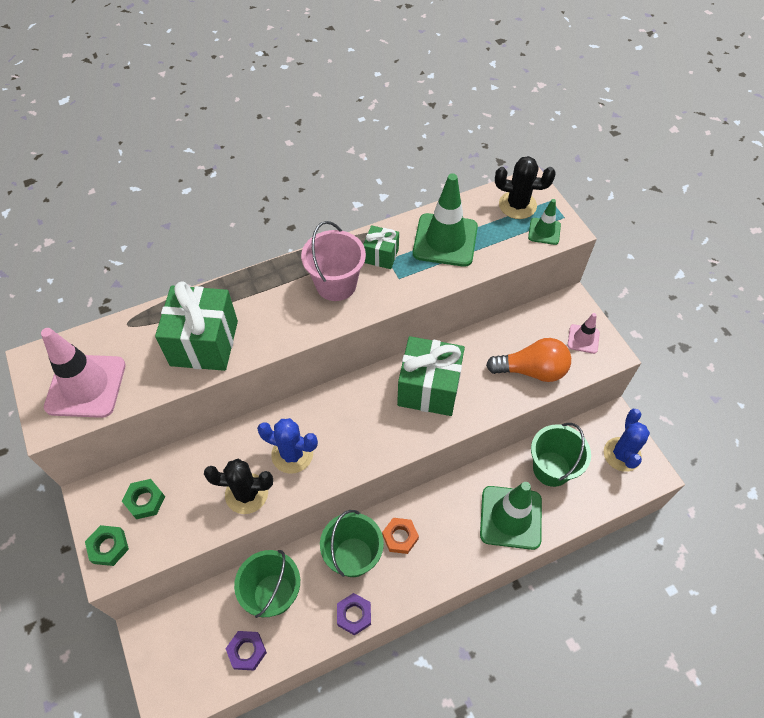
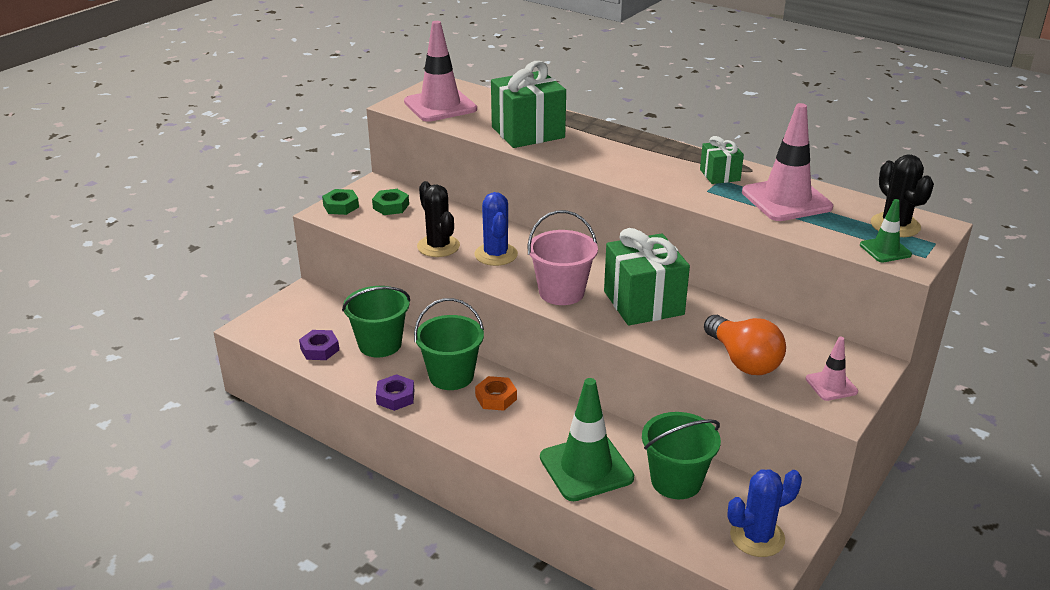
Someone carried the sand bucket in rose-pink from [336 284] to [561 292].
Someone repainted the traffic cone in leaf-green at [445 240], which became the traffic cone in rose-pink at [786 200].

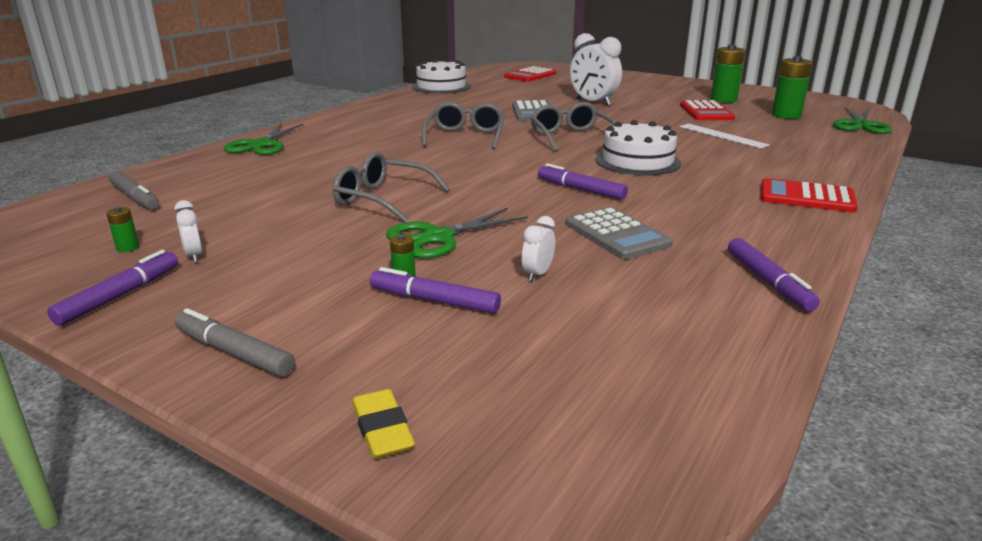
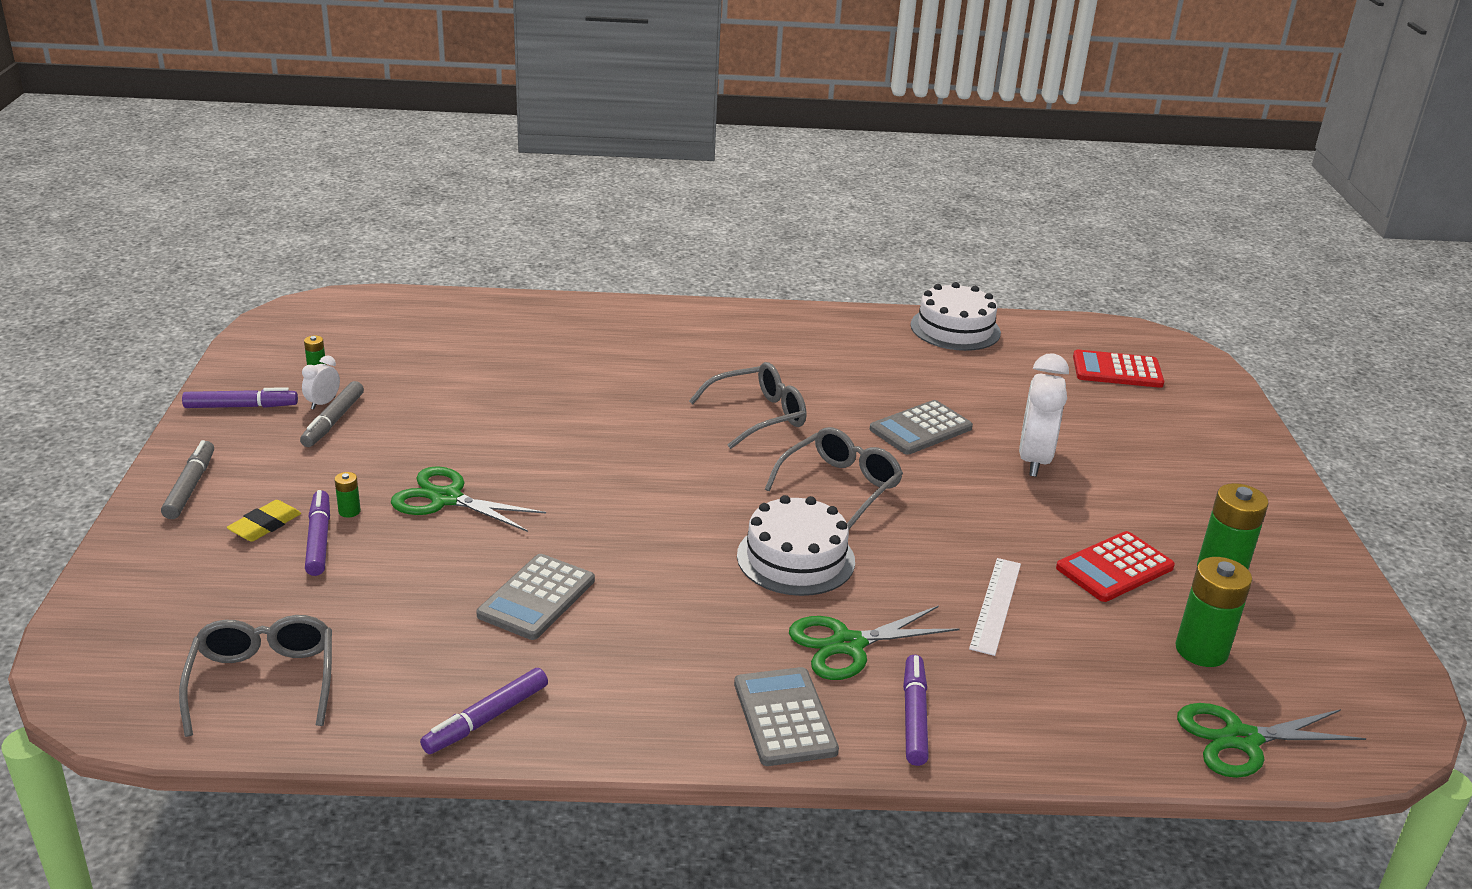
Someone took away the bedside clock in snow-white at [537 274].
Someone carried the felt pen in grey from [135 197] to [333 421].
Someone carried the scissors in leaf-green from [261 145] to [848 644].
Someone carried the glasses in grey from [382 199] to [263 681].
Someone carried the eraser in golden from [382 430] to [265 525].
Someone carried the felt pen in purple from [580 189] to [914 716].
Someone repainted the pocket calculator in red at [806 197], which became the pocket calculator in grey at [784 717].

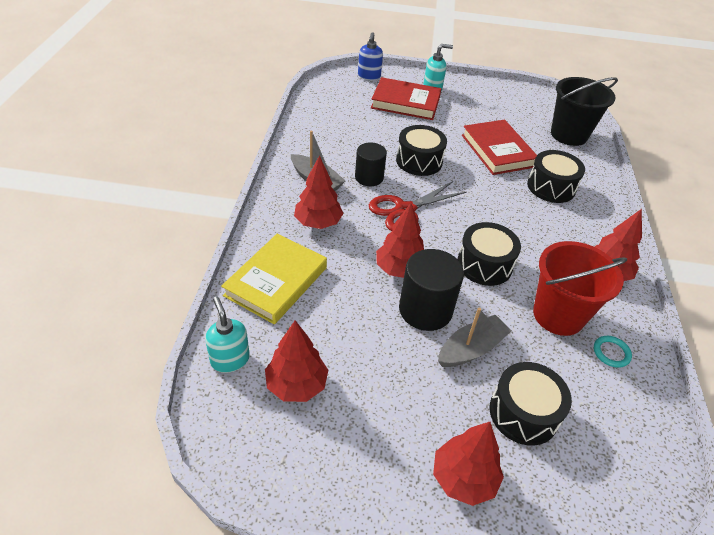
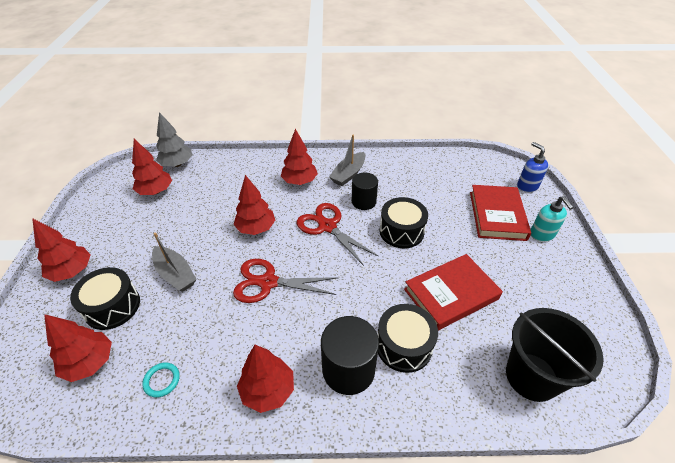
Someone took away the hardback in golden at [276 281].
Someone took away the sand bucket in red at [558 315].
Someone put down the fir tree in red at [90 363].
Someone carried the solid cylinder in black from [425 310] to [348 369].
Someone swapped the soap pump in aqua at [230 359] for the fir tree in grey at [177 164].
Someone swapped the snare drum in black at [484 264] for the scissors in red at [268 282].
Someone rotated the soap pump in royal blue at [369 76] by 60 degrees clockwise.

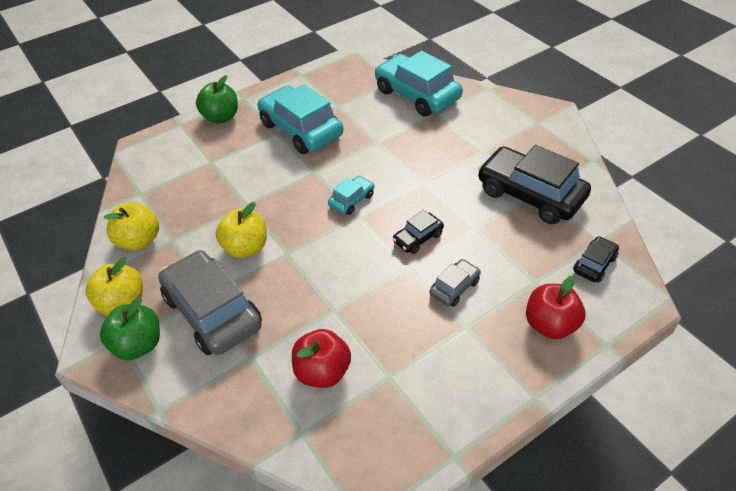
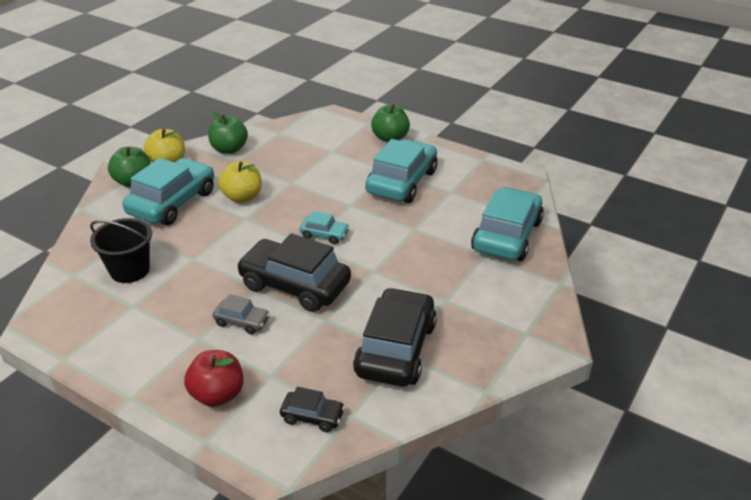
Someone swapped the toy apple in red at [322 372] for the sand bucket in black at [130 270].
Someone repainted the toy apple in golden at [139 241], which became the toy apple in leaf-green at [229 149].
Someone repainted the car in grey at [213 311], which became the car in aqua at [172 202].
Someone scaled the car in black at [418 238] by 2.11.

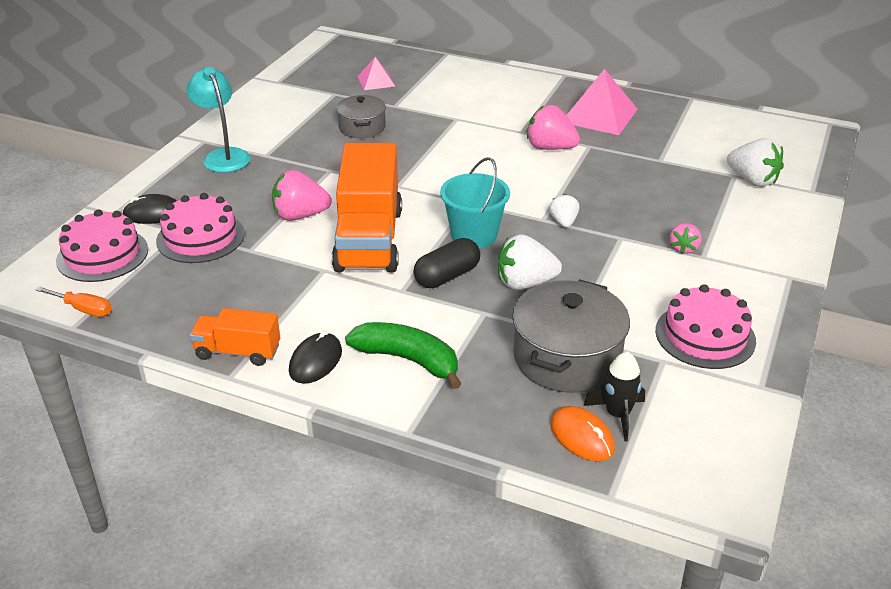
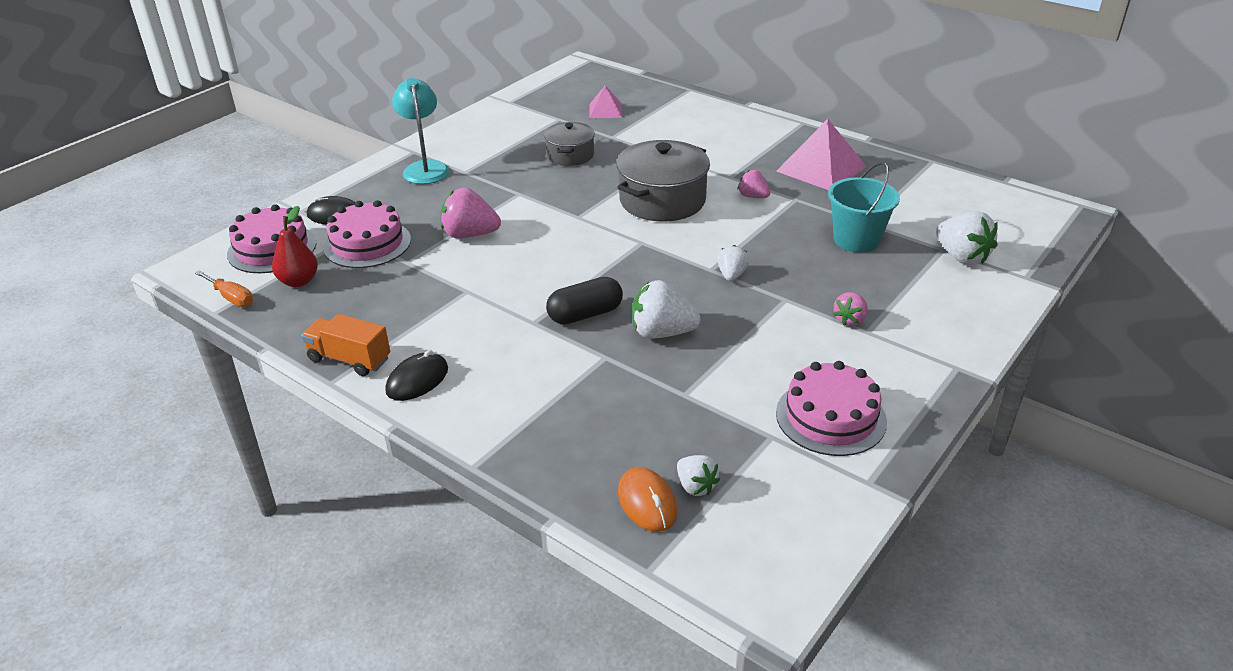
Someone took away the truck in orange at [369 239].
Someone took away the toy banana in leaf-green at [408 360].
Someone put down the pear in red at [299 281].
Someone carried the sand bucket in aqua from [474 235] to [856 240].
Someone carried the cooking pot in grey from [567 357] to [662 200].
Someone swapped the spaceship in black at [617 415] for the toy strawberry in snow-white at [695 486].
Someone scaled the toy strawberry in rose-pink at [550 148] by 0.59.

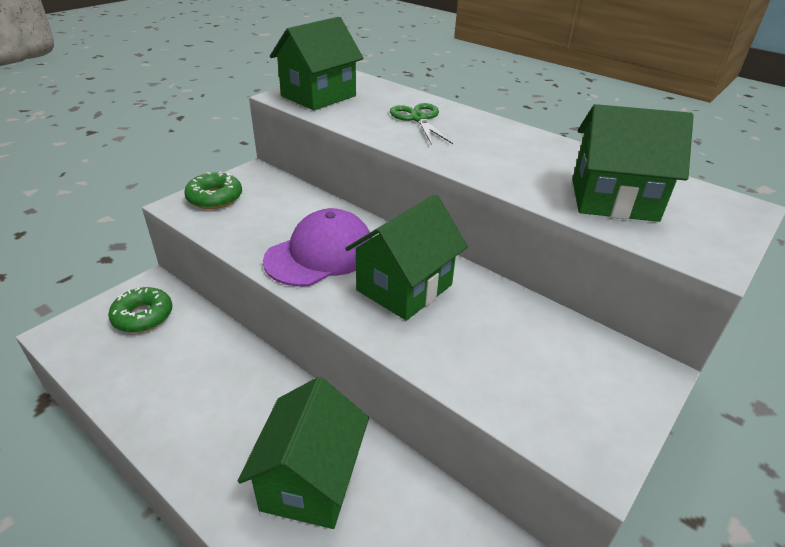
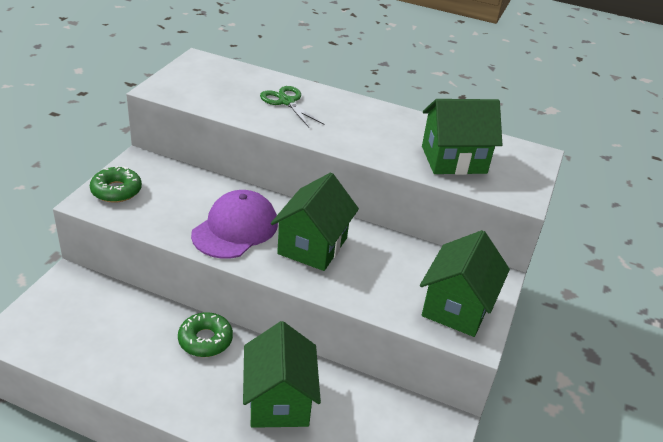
Someone carried the doughnut in leaf-green from [143 316] to [205 340].
Someone carried the toy house in leaf-green from [318 96] to [457 307].

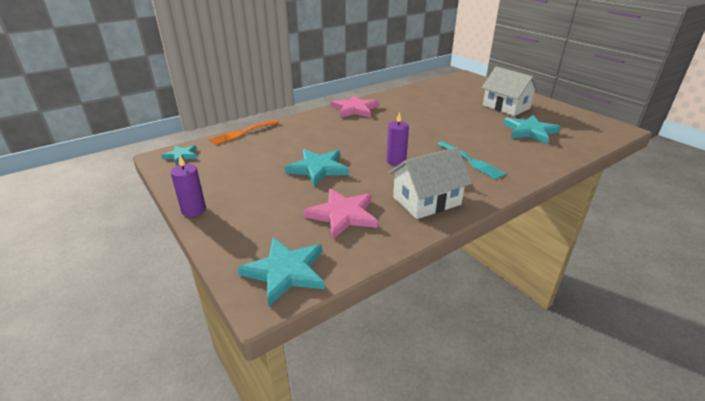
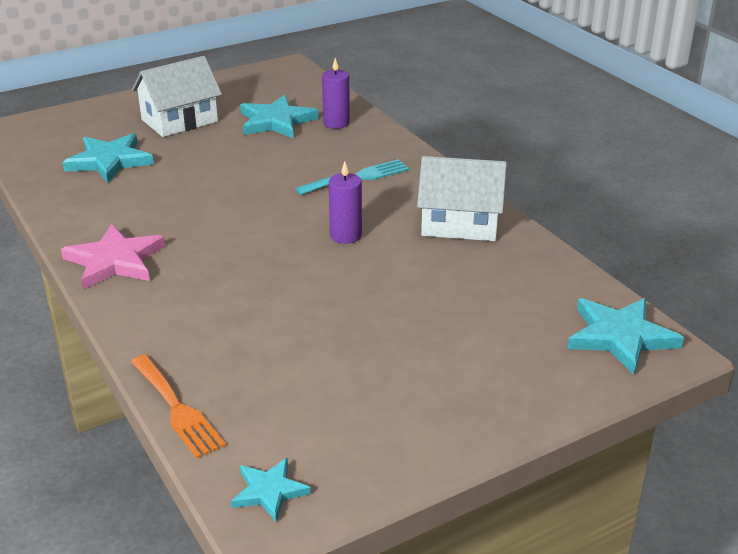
Someone took away the star shape in rose-pink at [343 215].
Someone carried the pillar candle in purple from [193 210] to [336 123].
Someone carried the star shape in aqua from [318 169] to [109 161].
Someone rotated the toy house in snow-white at [426 201] by 60 degrees counterclockwise.

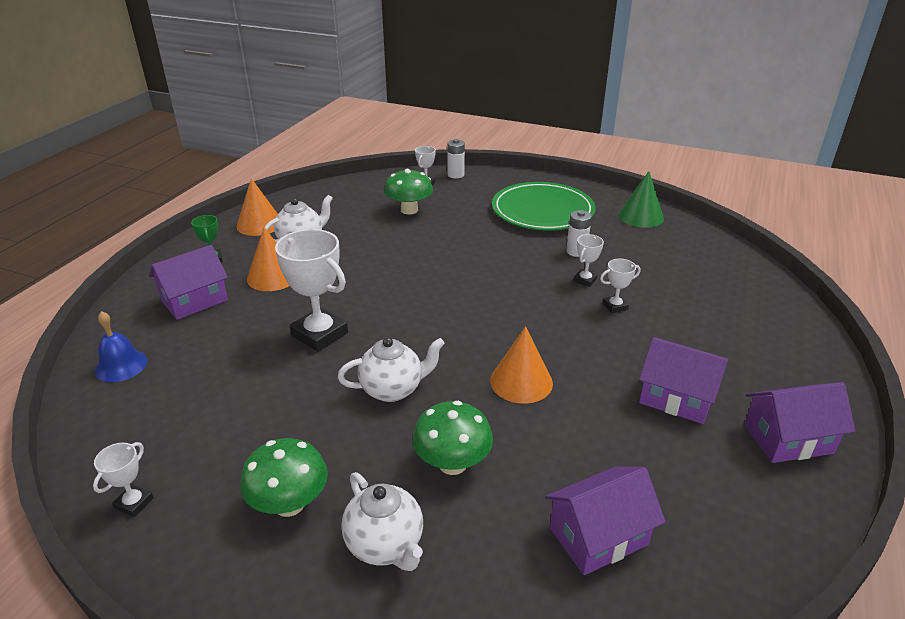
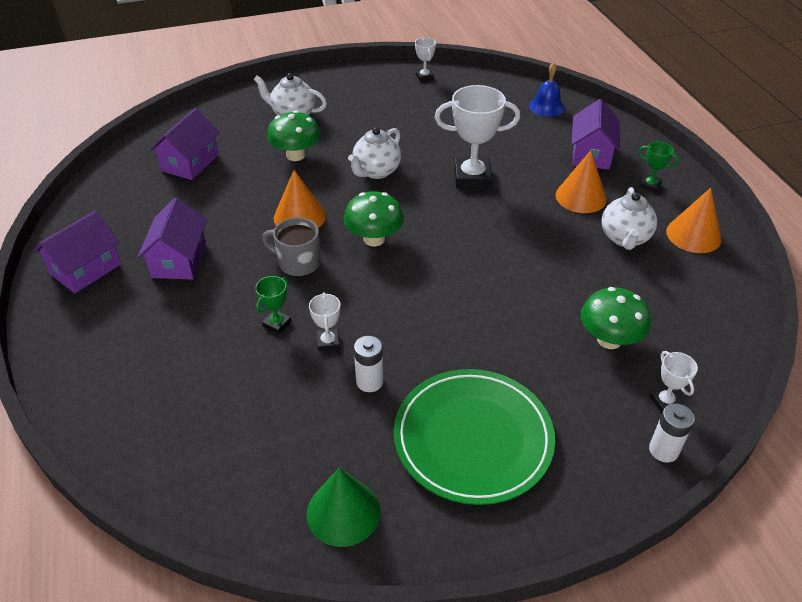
Someone put down the coffee mug in grey at [298 263].
Someone carried the mushroom in leaf-green from [289 504] to [374 239].
Someone repainted the prize cup in snow-white at [615 306], which became the prize cup in leaf-green at [277 324].
Someone rotated the toy house in purple at [676 398] by 75 degrees counterclockwise.

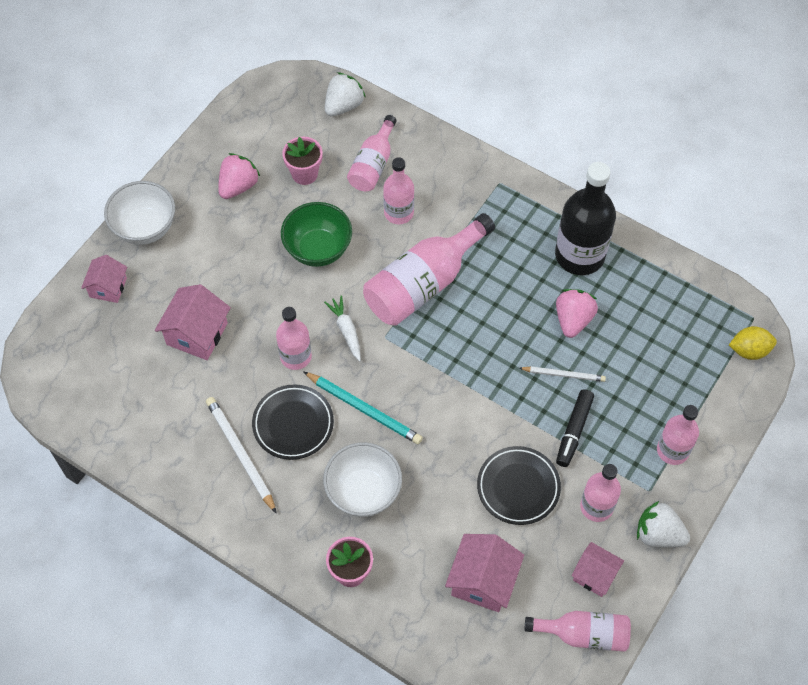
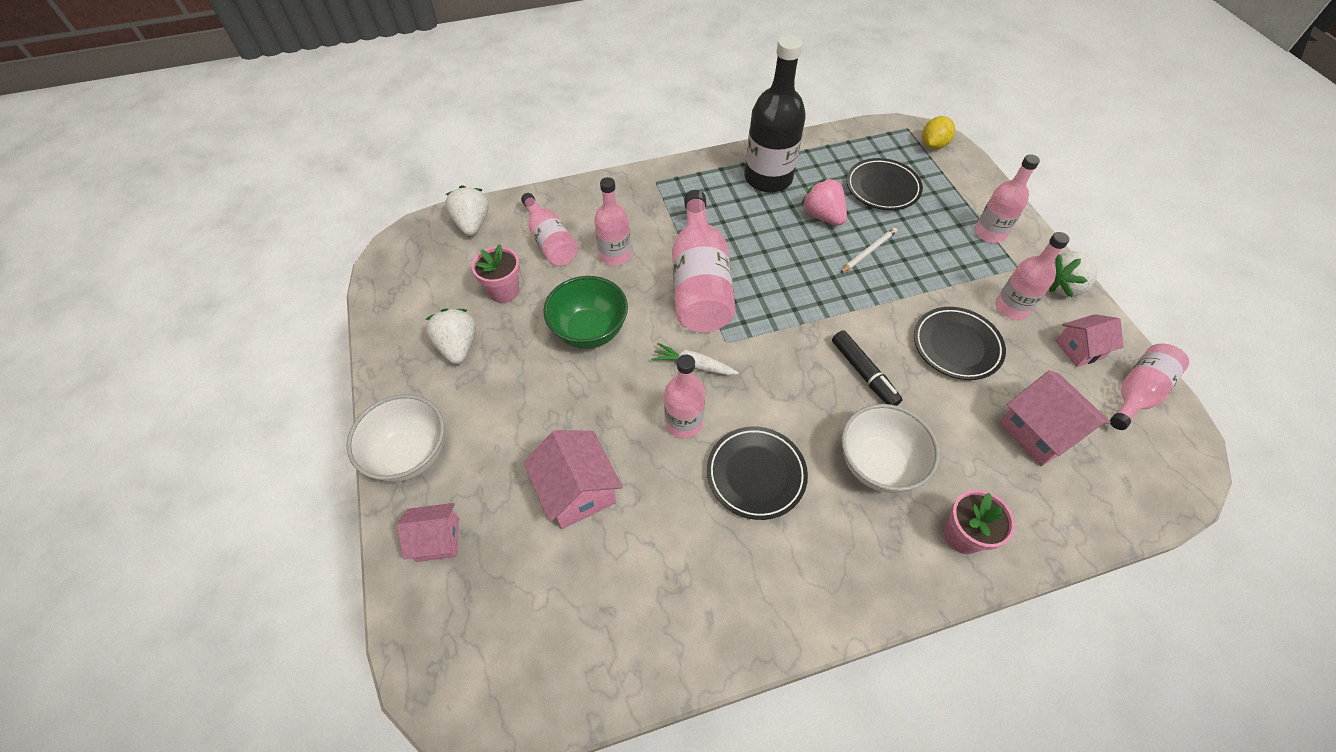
Someone took away the lead pencil in snow-white at [240 454].
Someone took away the lead pencil in aqua at [364 409].
Someone put down the flat dish in black at [882 188].
Someone carried the felt pen in black from [574 431] to [863 373].
Someone repainted the toy strawberry in rose-pink at [238 186], which became the toy strawberry in snow-white at [458 346].
Someone rotated the toy house in rose-pink at [108 287] by 60 degrees counterclockwise.

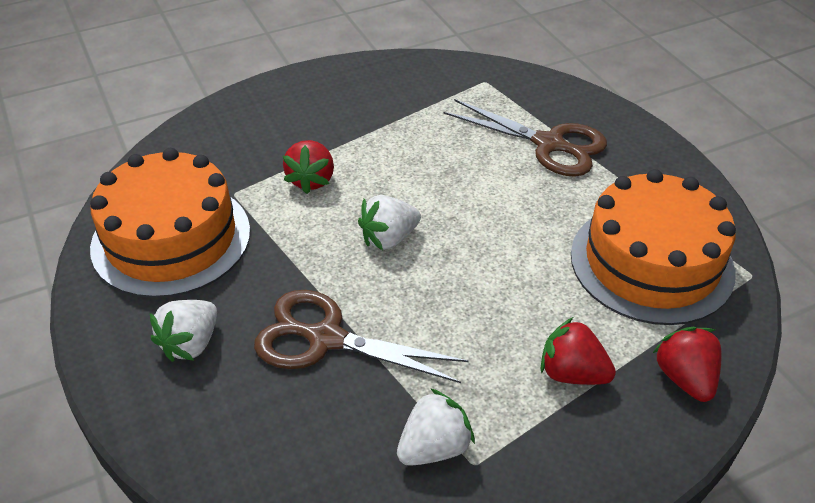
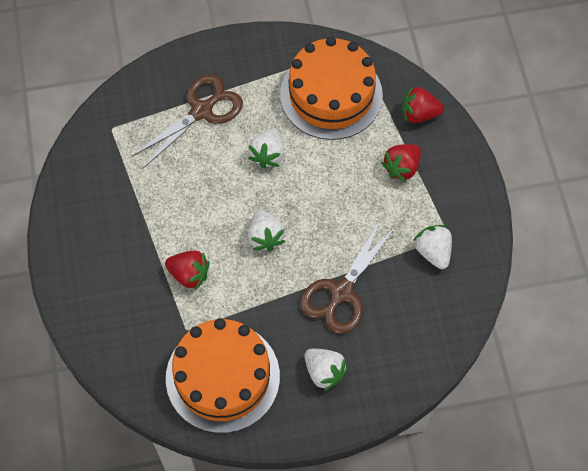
Someone put down the toy strawberry in snow-white at [268 155].

